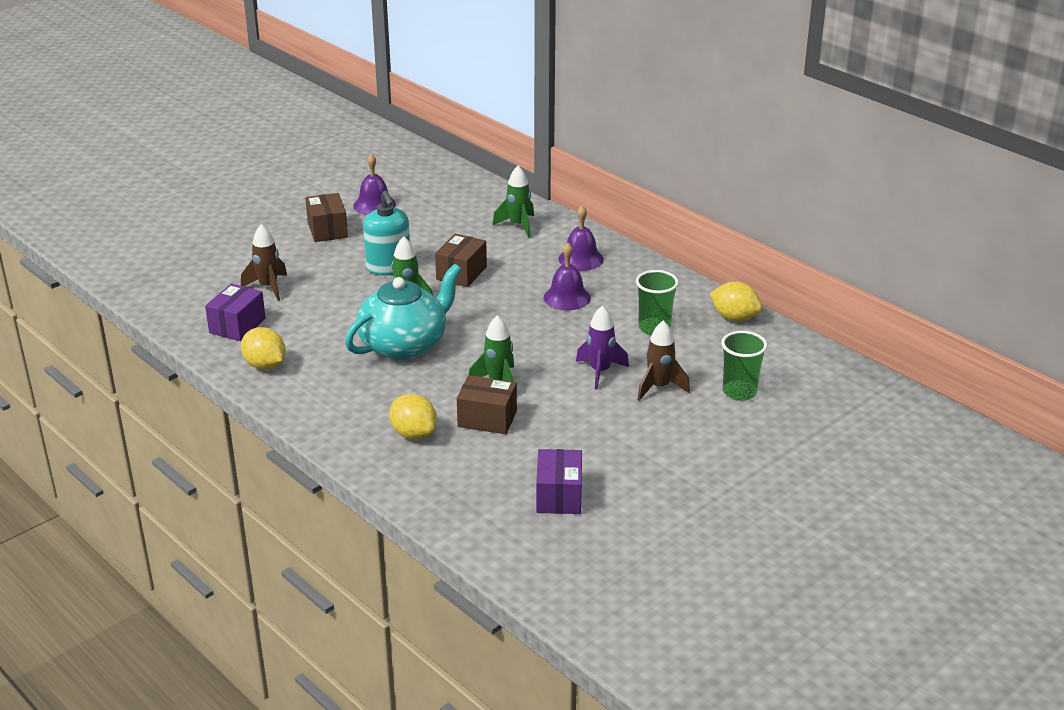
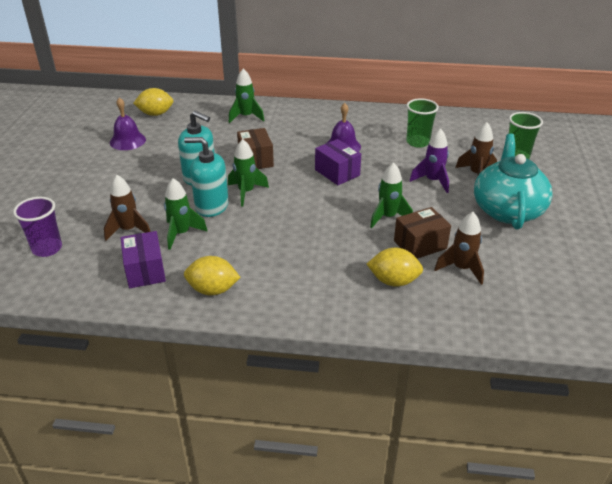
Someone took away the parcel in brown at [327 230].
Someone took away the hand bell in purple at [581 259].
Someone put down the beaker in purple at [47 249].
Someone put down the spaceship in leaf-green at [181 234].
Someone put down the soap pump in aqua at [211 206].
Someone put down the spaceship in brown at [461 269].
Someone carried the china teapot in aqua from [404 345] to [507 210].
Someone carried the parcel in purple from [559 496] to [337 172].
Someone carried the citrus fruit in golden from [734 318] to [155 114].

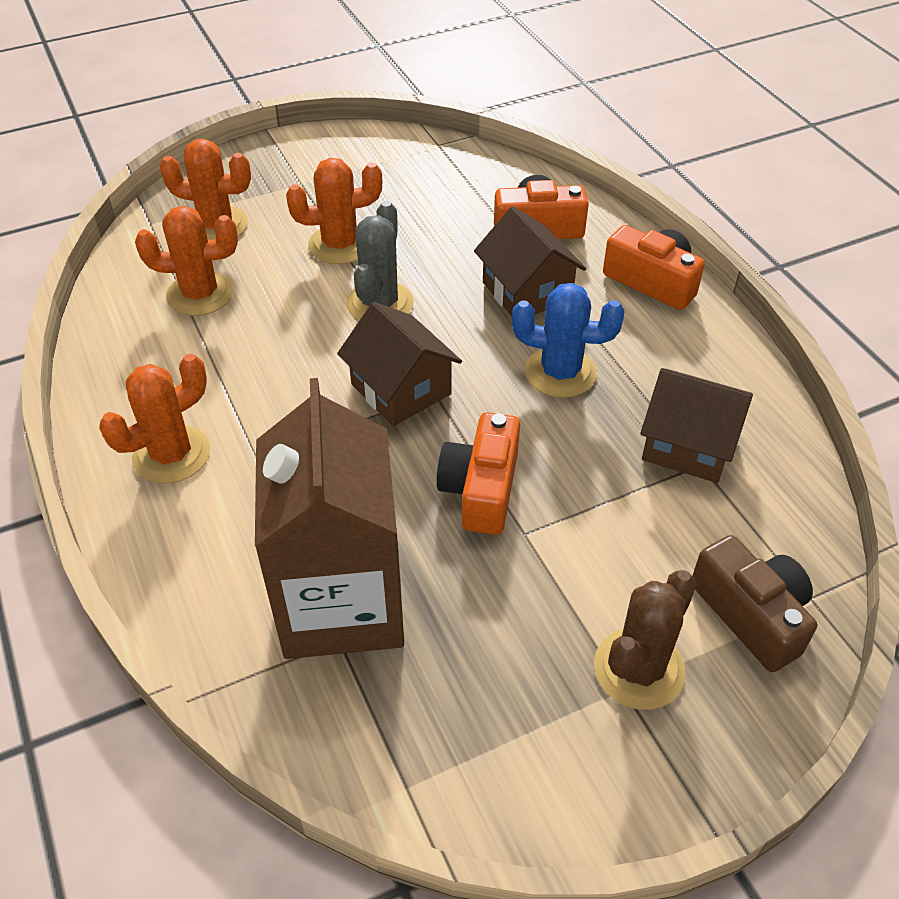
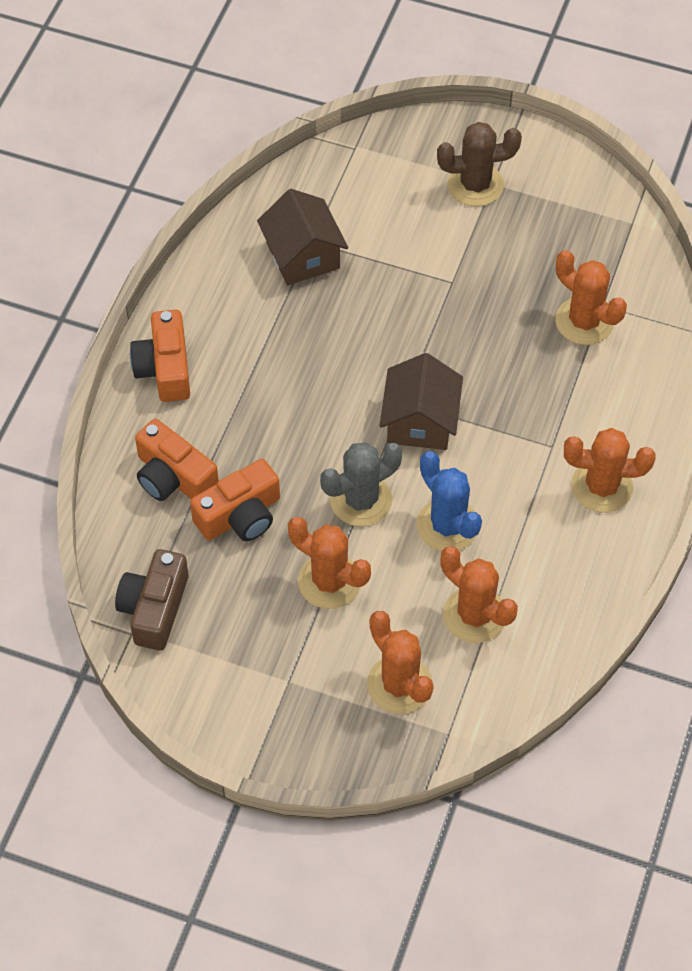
Someone took away the toy house in brown at [527 291].
Someone carried the photo camera in orange from [481 489] to [240 515].
Someone carried the cactus in royal blue from [560 372] to [447 525].
Someone carried the photo camera in brown from [751 614] to [154 608].
Someone swapped the milk carton in brown at [341 603] for the cactus in orange at [584 321].

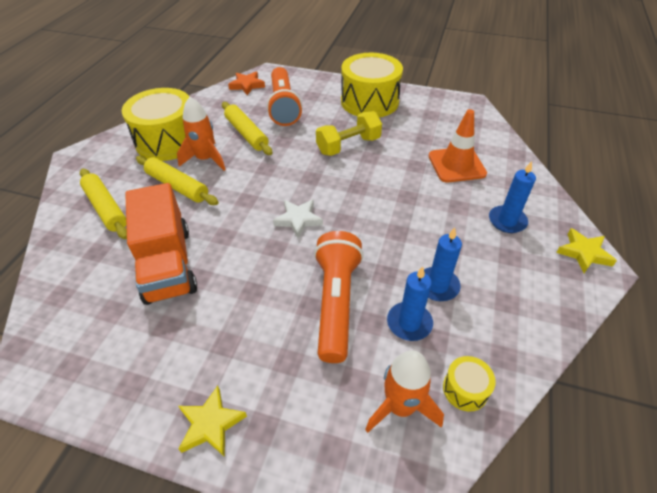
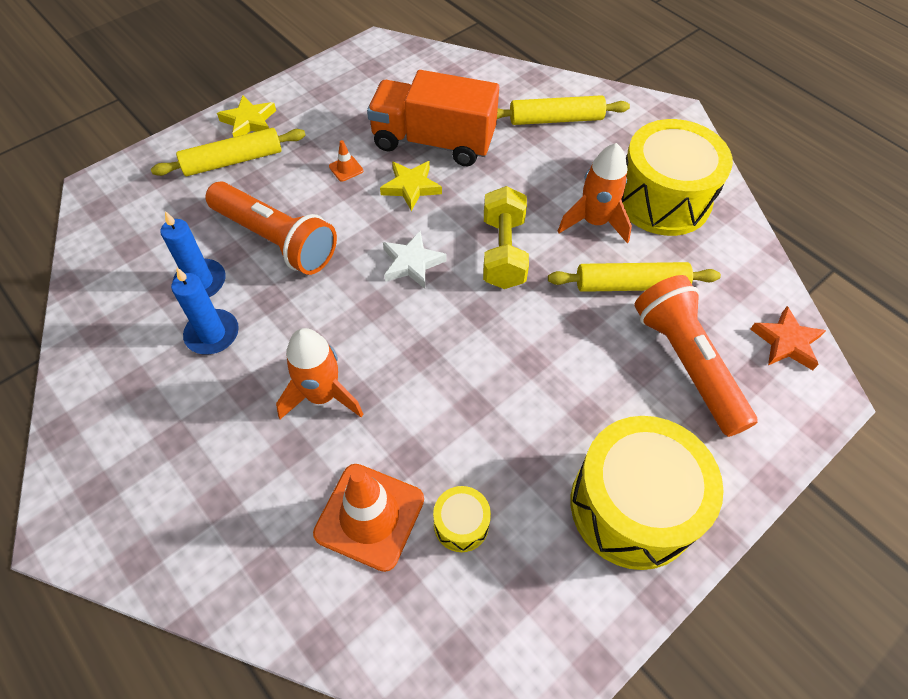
Someone took away the pillar candle in royal blue at [507 221].
Someone put down the traffic cone in orange at [346 168].
Someone carried the dough roller in golden from [177 186] to [233 161].
Someone carried the free weight in golden from [348 146] to [503 252].
Someone carried the spaceship in orange from [400 406] to [322 395].
Someone carried the snare drum in golden from [465 389] to [461 524].
Someone carried the star shape in golden from [584 253] to [411 187].
Someone rotated the torch in orange at [283 106] by 45 degrees clockwise.

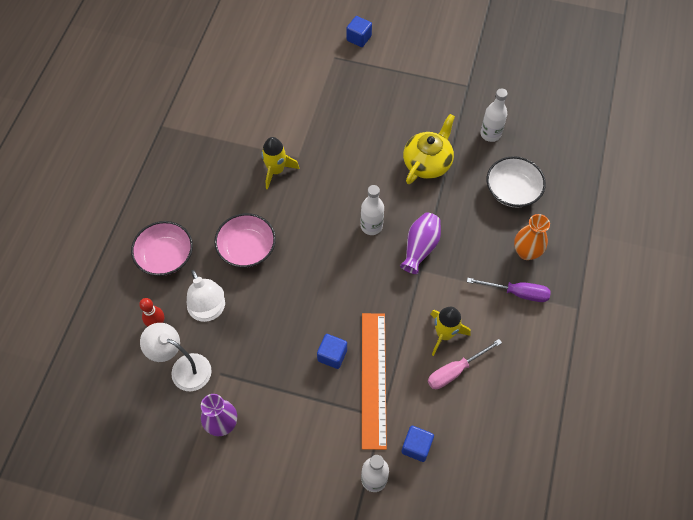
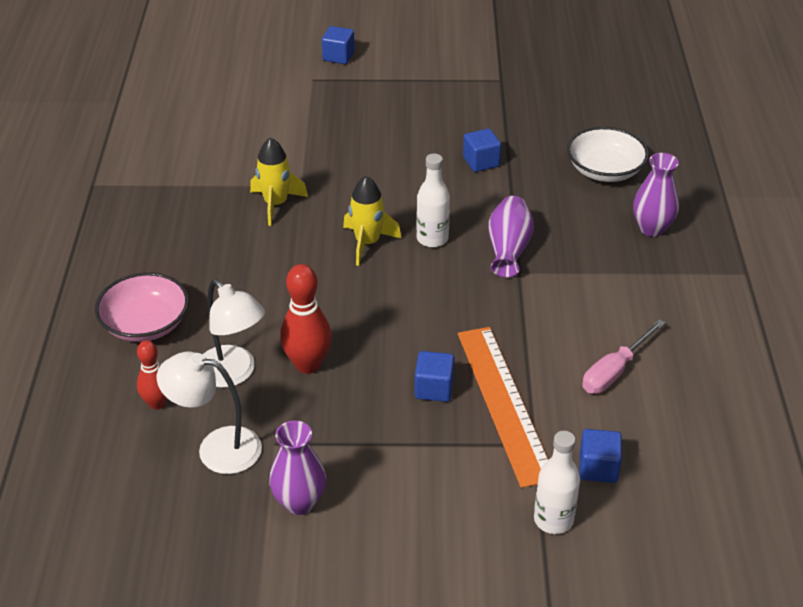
Someone took away the deep dish in rose-pink at [247 248].
Someone took away the flat screwdriver in purple at [517 293].
Someone took away the flask in snow-white at [490 134].
Someone put down the bowling pin in red at [308 364].
Someone carried the spaceship in golden from [444 334] to [367 243].
Someone swapped the china teapot in golden at [427 163] for the cube in royal blue at [481 162].
Someone repainted the flower vase in orange at [526 252], which became the flower vase in purple at [651 228].

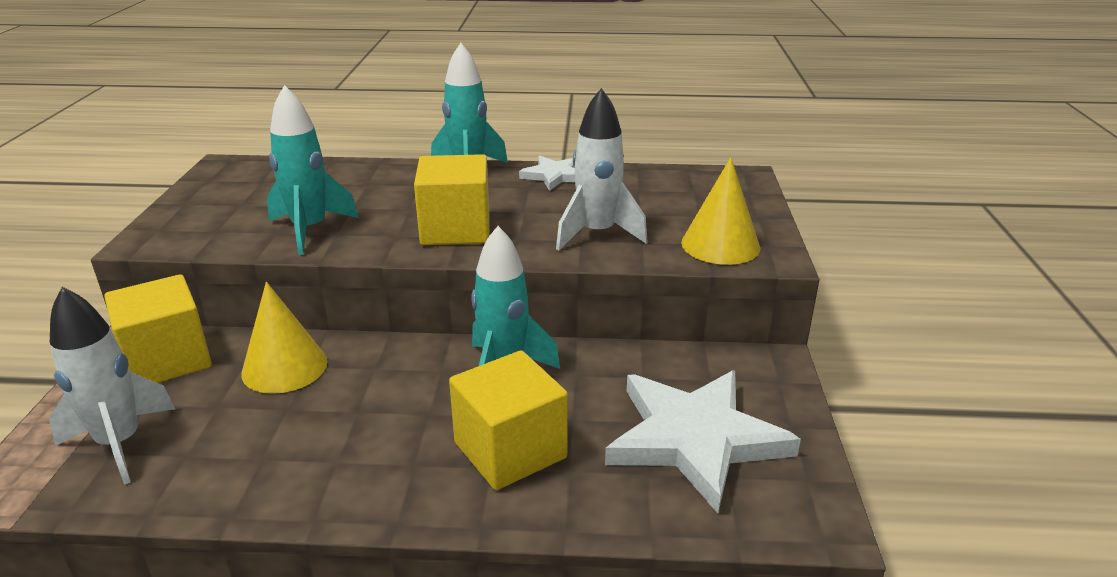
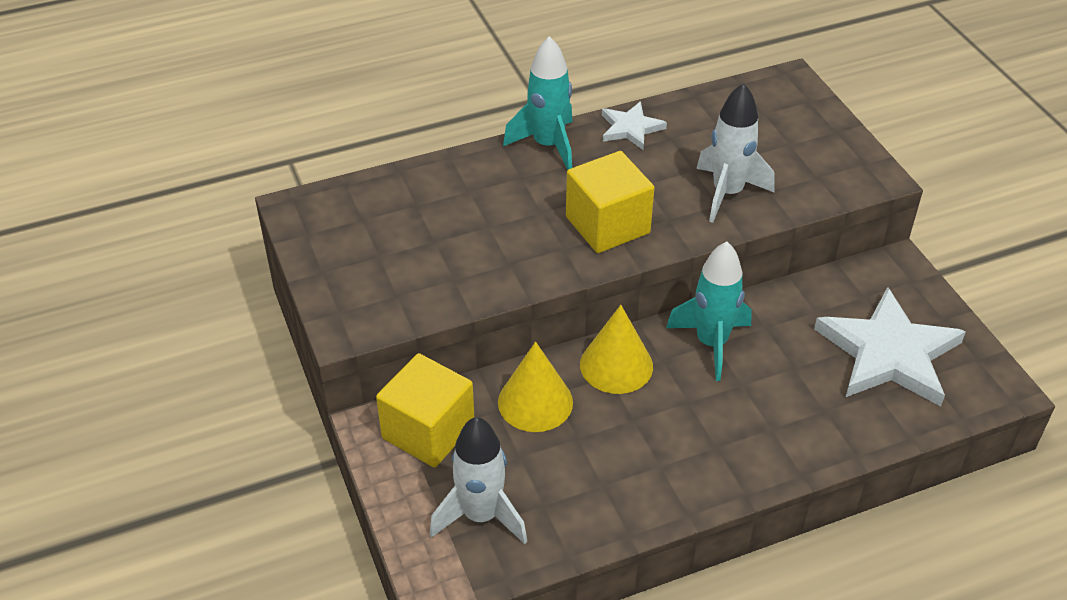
Someone took away the spaceship in aqua at [310 230].
Someone took away the cube in golden at [510 450].
Someone carried the cone in golden from [720 245] to [616 365].

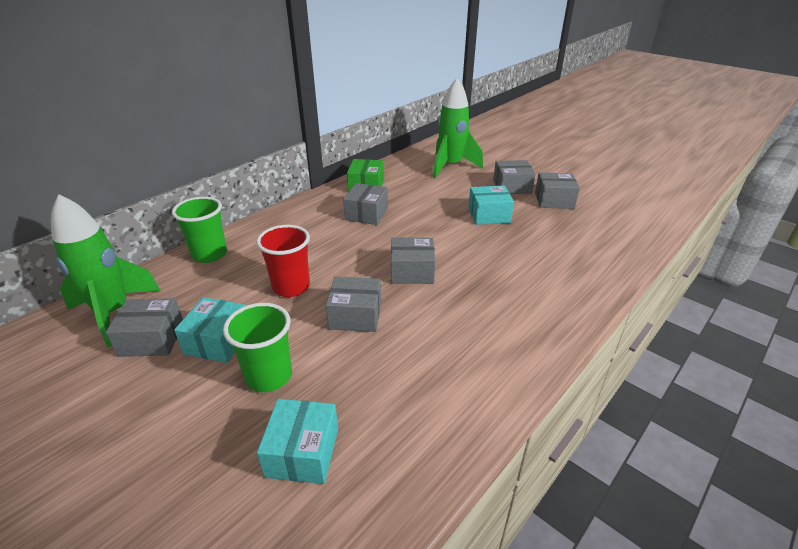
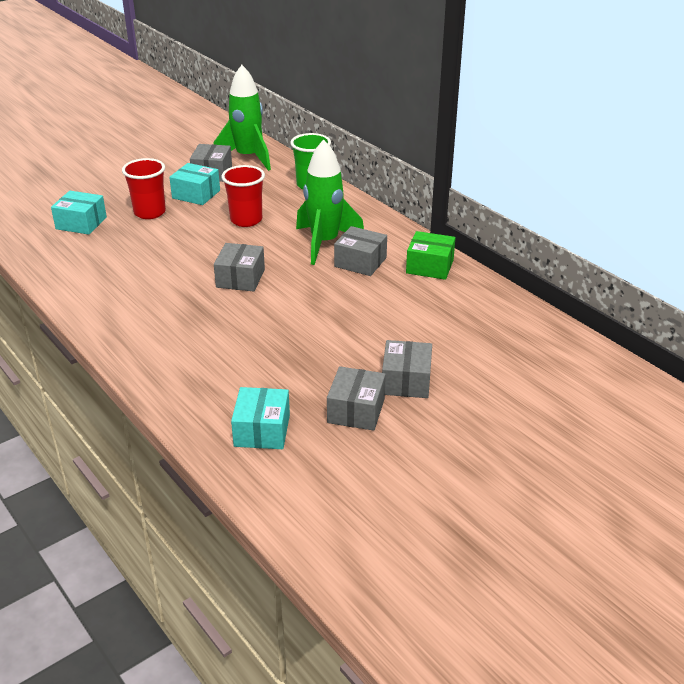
Someone took away the parcel in grey at [355 315].
Someone carried the spaceship in leaf-green from [451 166] to [325 243].
Someone carried the parcel in aqua from [489 215] to [262 430].
Someone repainted the beaker in leaf-green at [269 376], which became the beaker in red at [149 212].

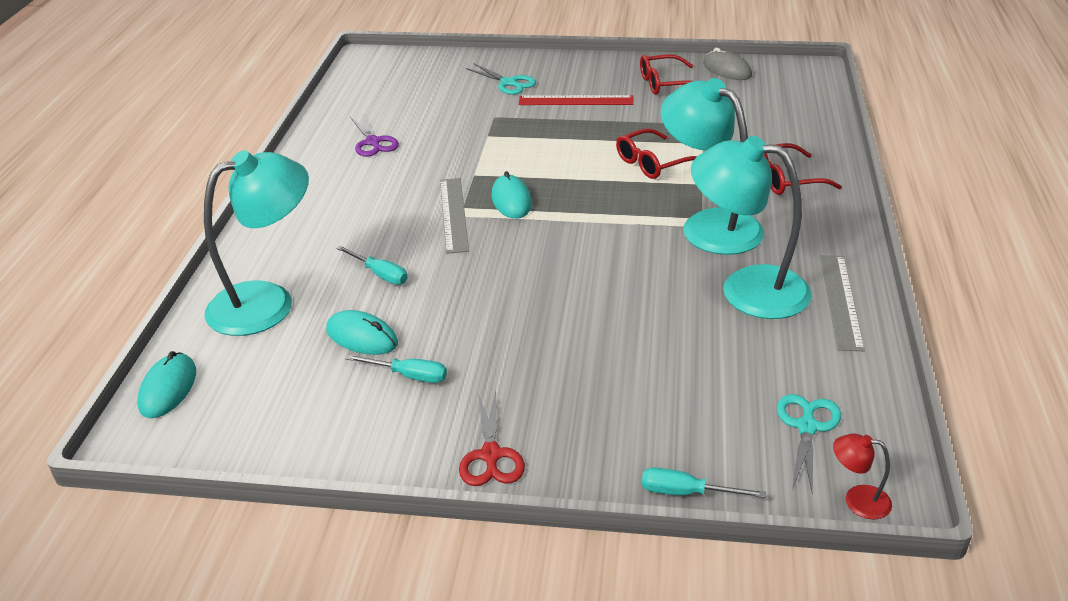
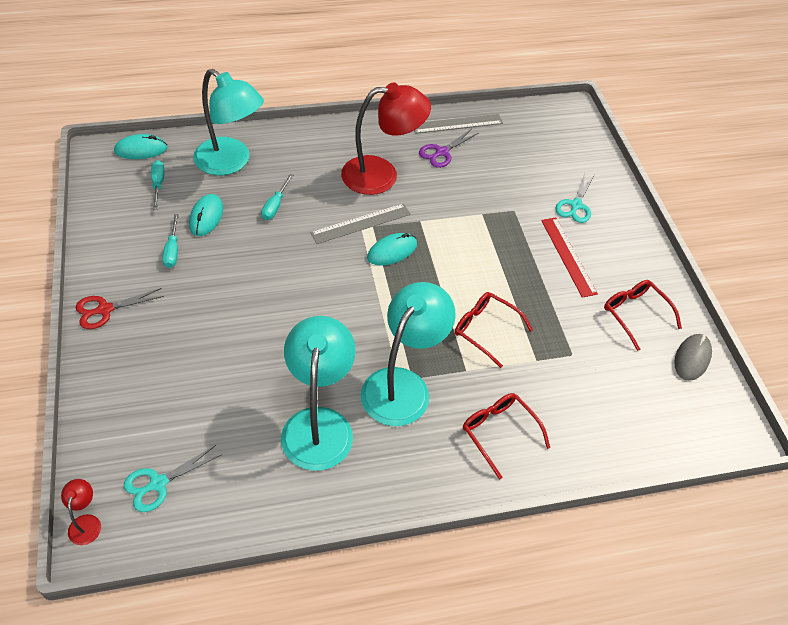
Someone put down the reading lamp in red at [381 175].
Someone carried the flat screwdriver in aqua from [686 493] to [158 184].
Someone carried the straightedge in grey from [840 301] to [457 124].
Someone rotated the scissors in aqua at [807 427] by 150 degrees clockwise.

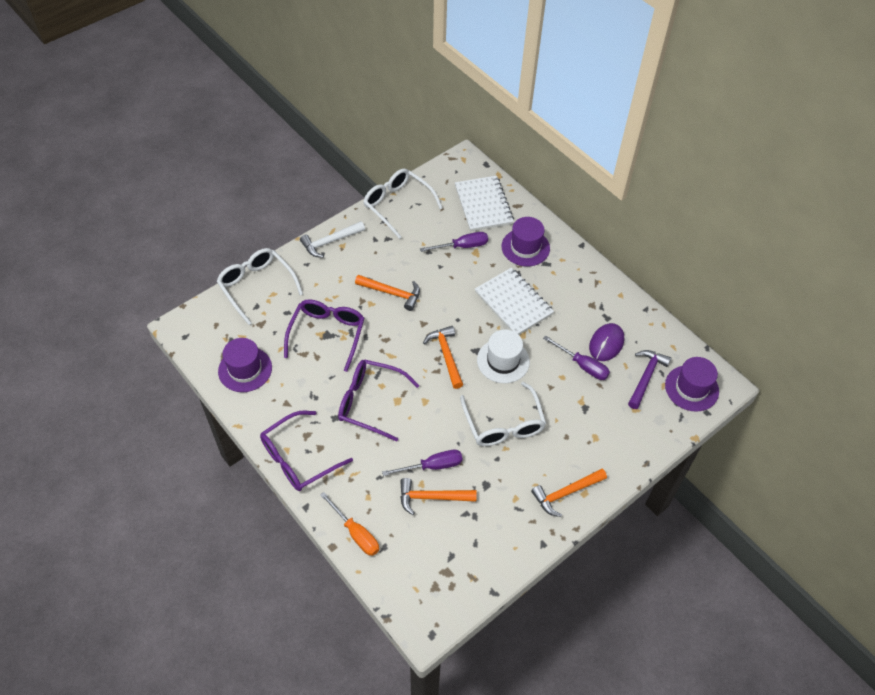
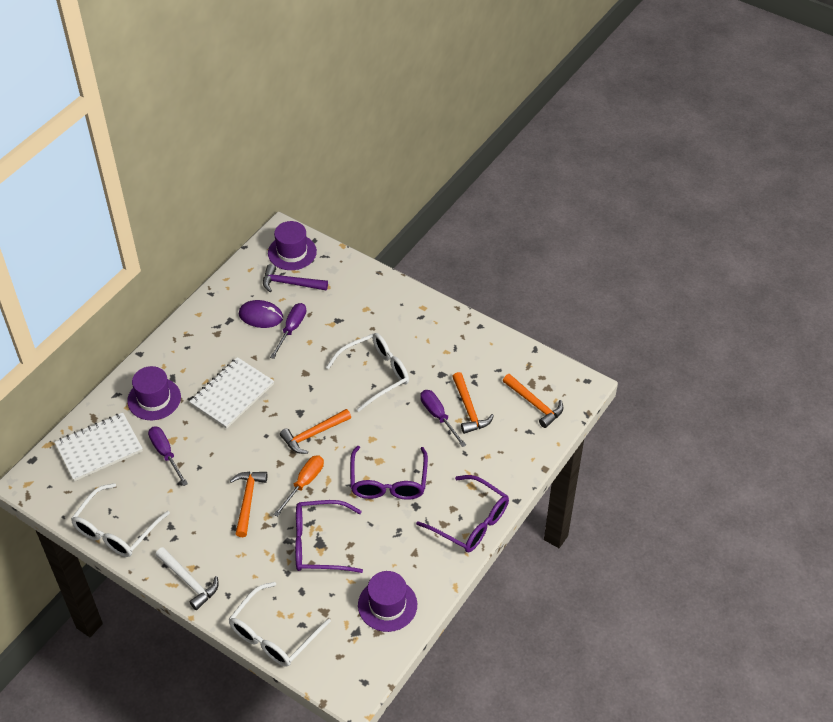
Someone took away the hat in snow-white at [503 361].
Someone carried the flat screwdriver in orange from [356 533] to [304 483].
Someone carried the claw hammer in orange from [566 493] to [534 404].

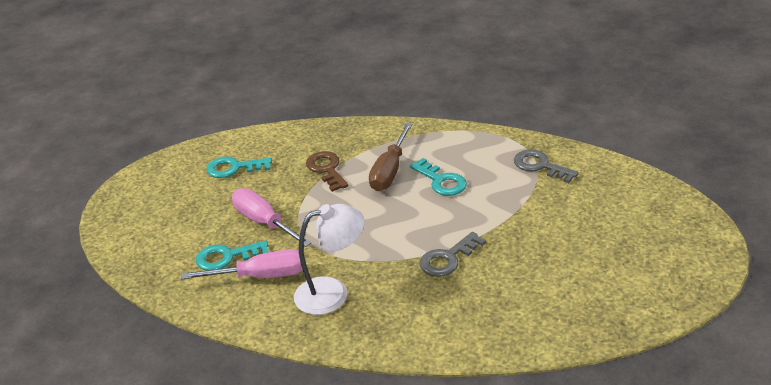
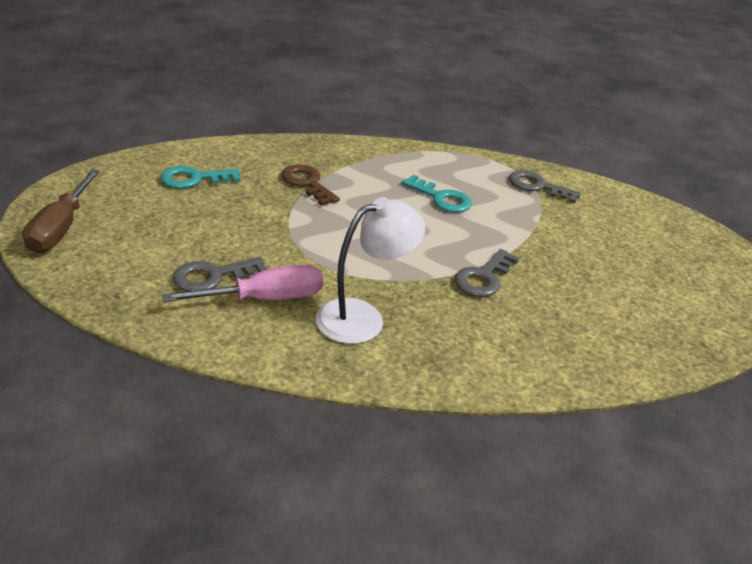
Someone took away the flat screwdriver in rose-pink at [264 222].
Someone carried the flat screwdriver in brown from [390 171] to [61 227].
Someone repainted the key in aqua at [226 257], which became the key in grey at [213 276].

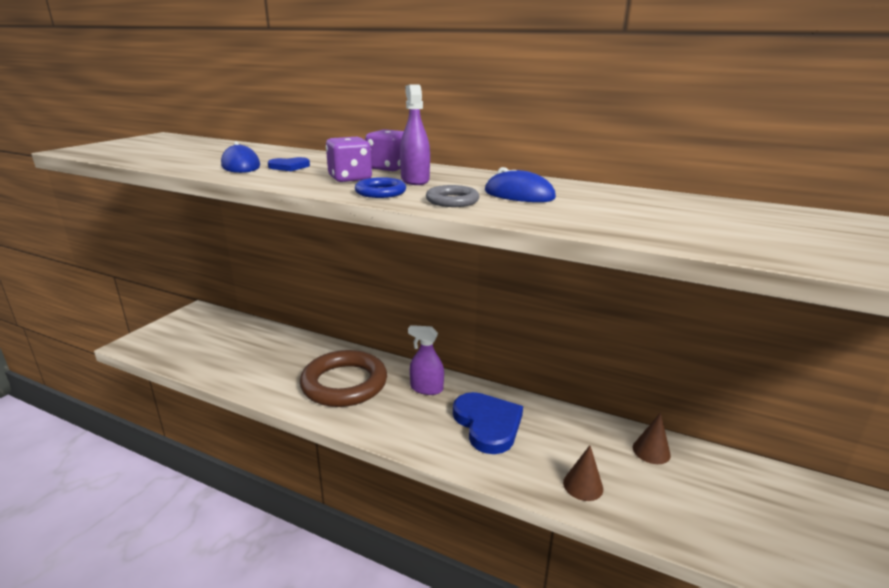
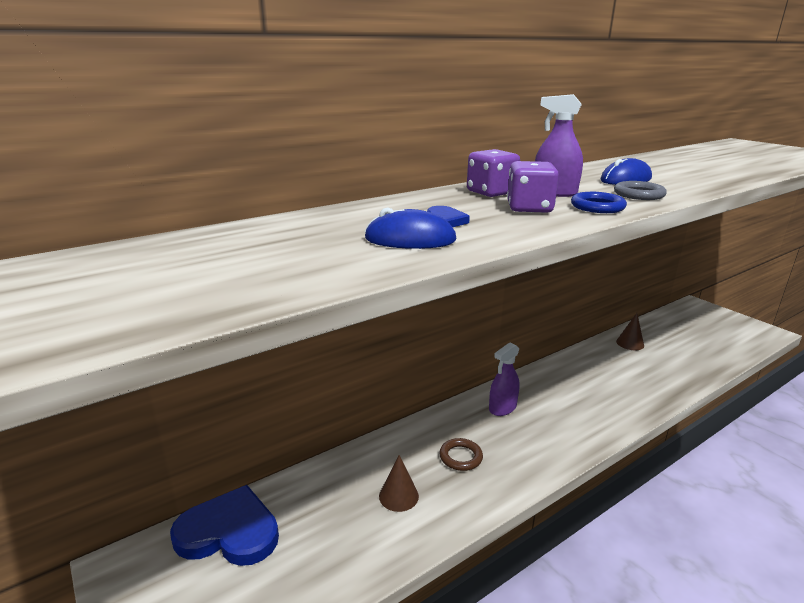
Someone carried the heart in royal blue from [487 424] to [229 532].
Someone carried the cone in brown from [583 485] to [398 496].
Someone scaled the torus in brown at [344 383] by 0.43.

